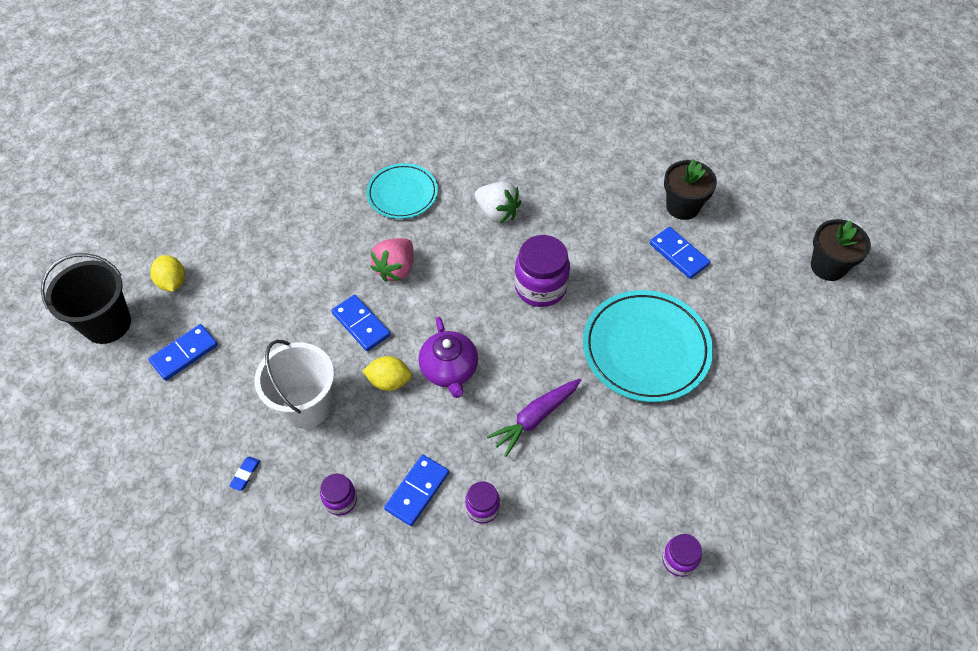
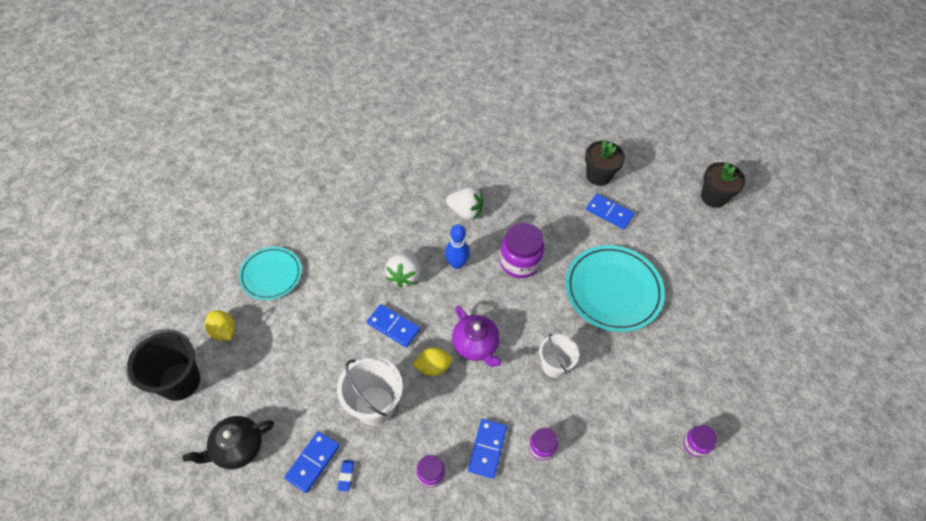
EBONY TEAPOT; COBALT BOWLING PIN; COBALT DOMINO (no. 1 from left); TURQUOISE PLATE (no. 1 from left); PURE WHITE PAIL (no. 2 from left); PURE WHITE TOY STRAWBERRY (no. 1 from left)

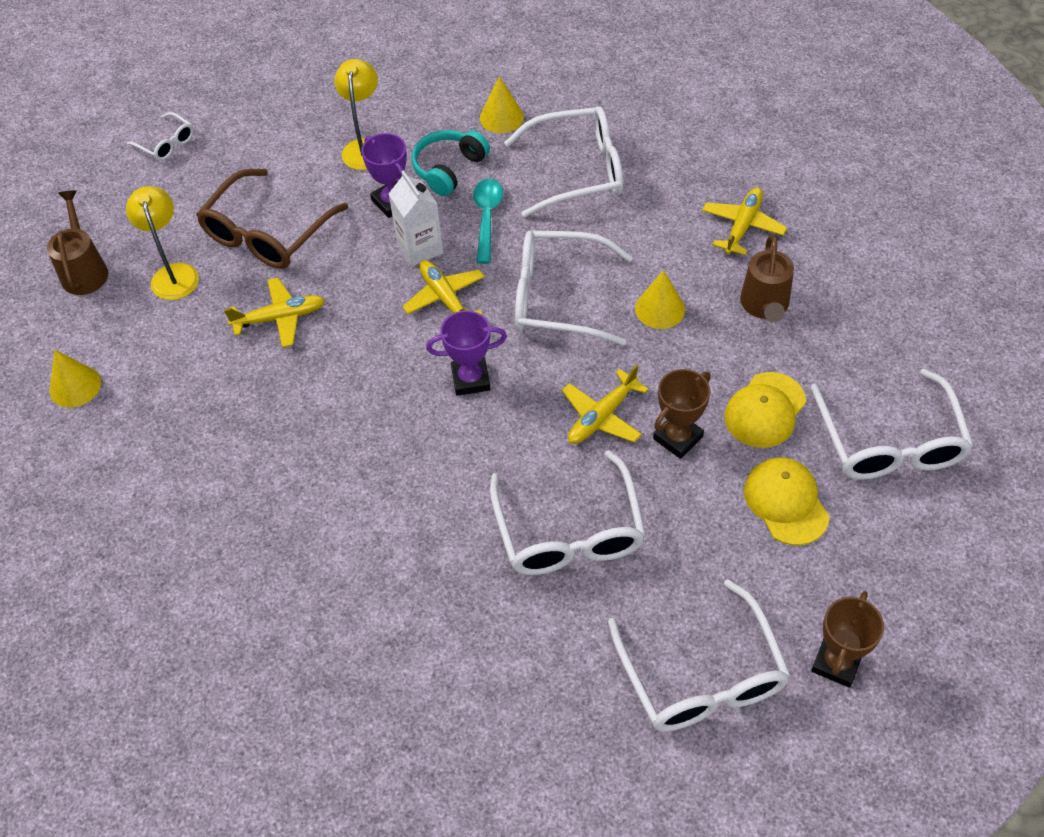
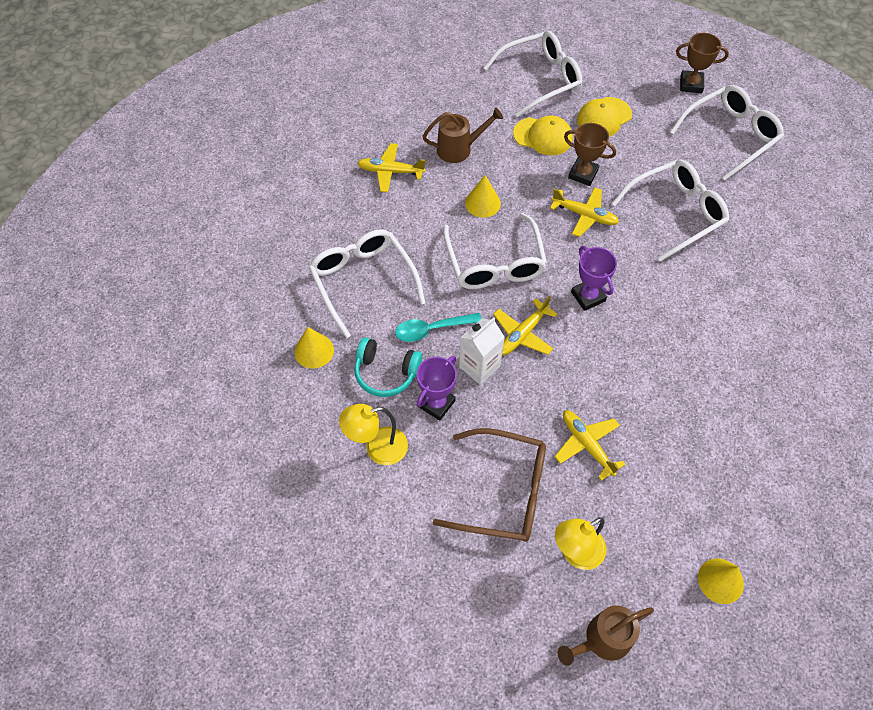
PURE WHITE SPECTACLES (no. 1 from left in the first image)

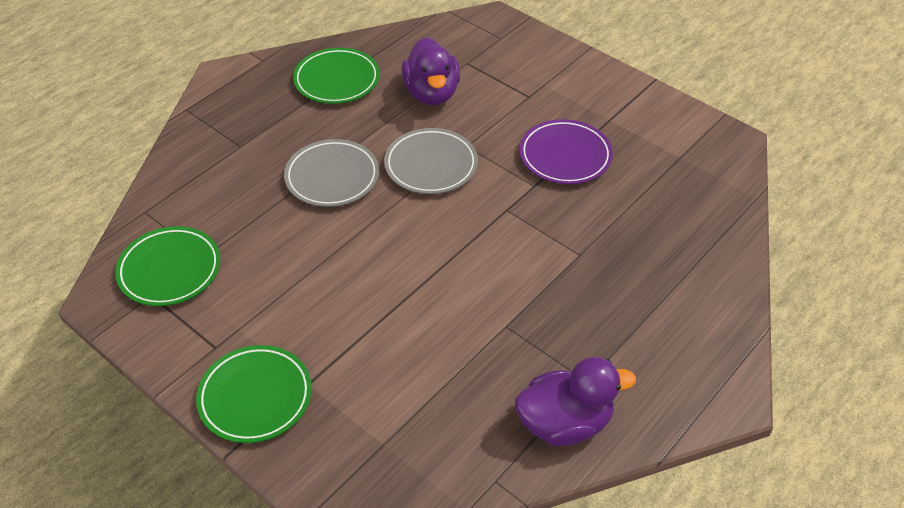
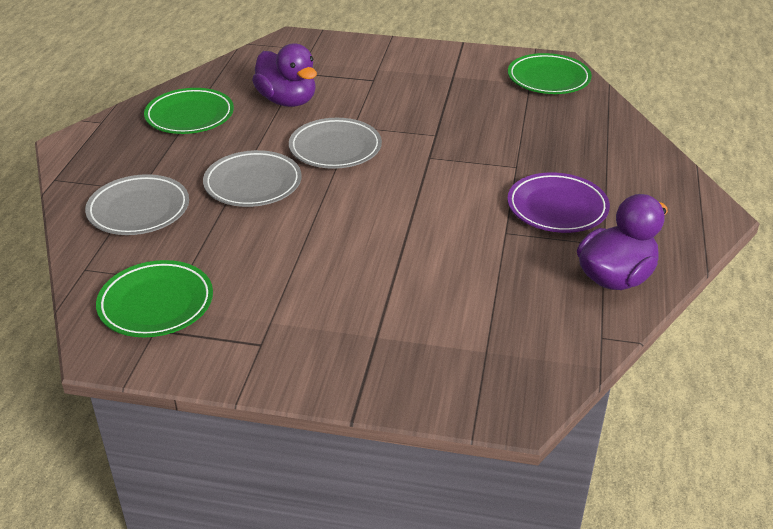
GREY PLATE (no. 1 from left); EMERALD PLATE (no. 3 from left); VIOLET PLATE

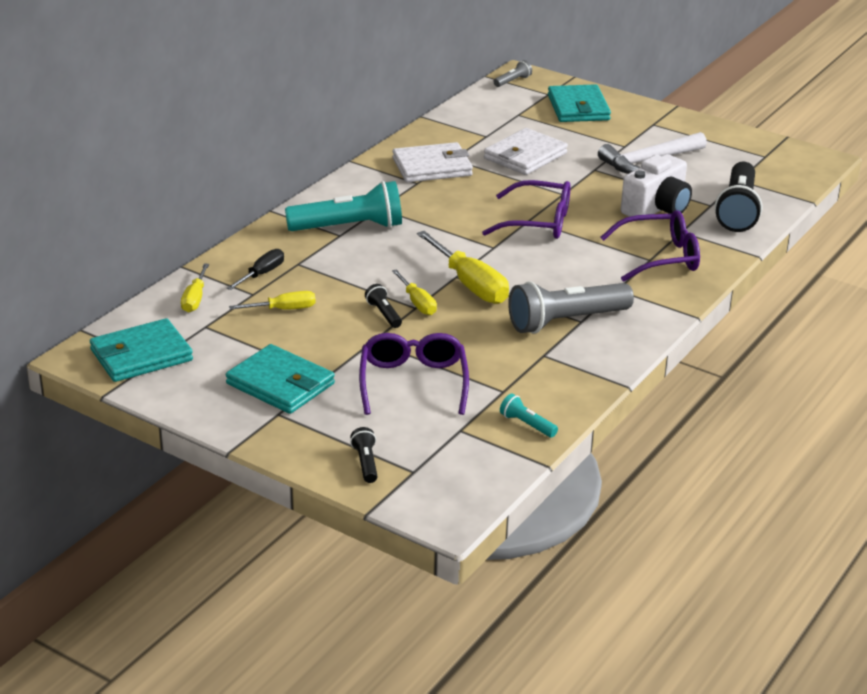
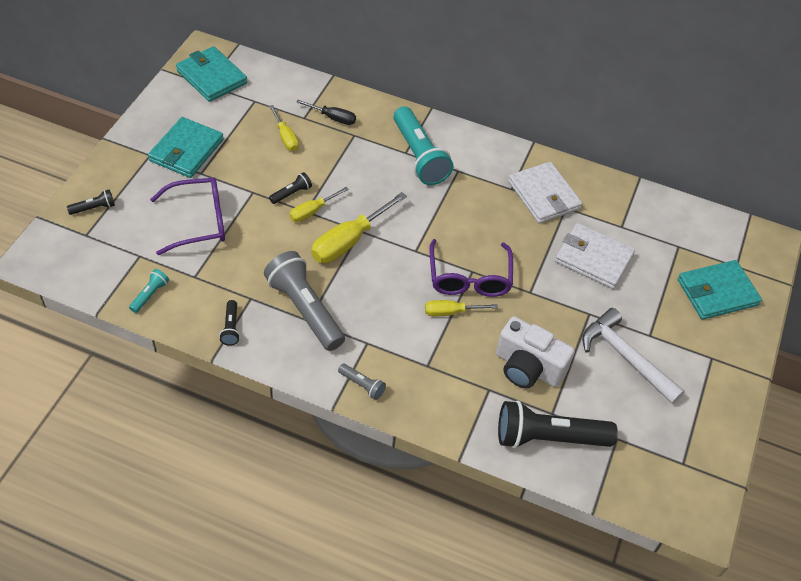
VIOLET SPECTACLES (no. 3 from left in the first image); EBONY TORCH (no. 2 from left); BRIGHT YELLOW FLAT SCREWDRIVER (no. 4 from left); GREY TORCH (no. 2 from left)

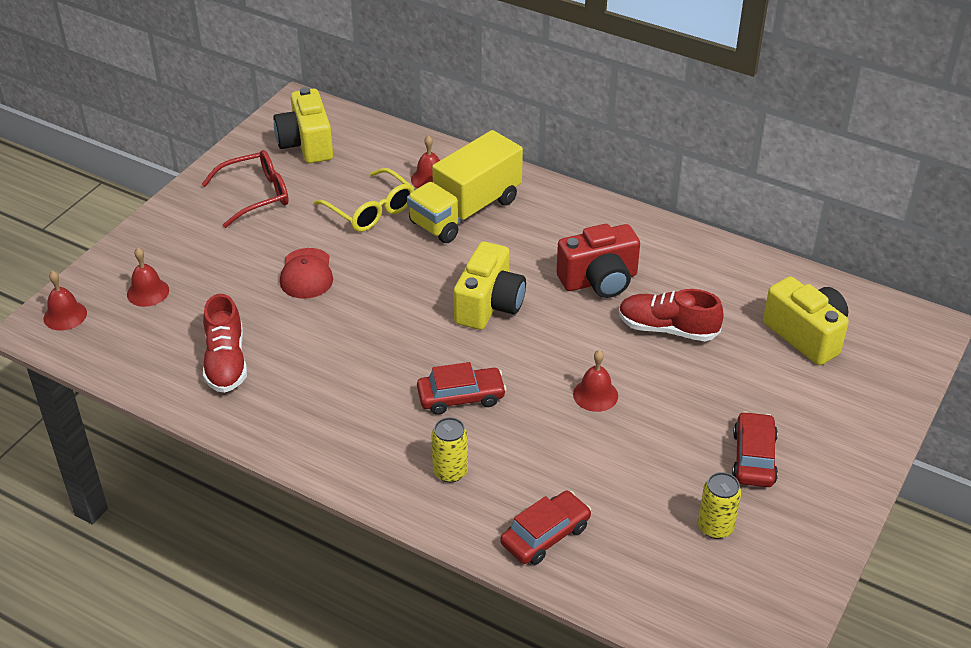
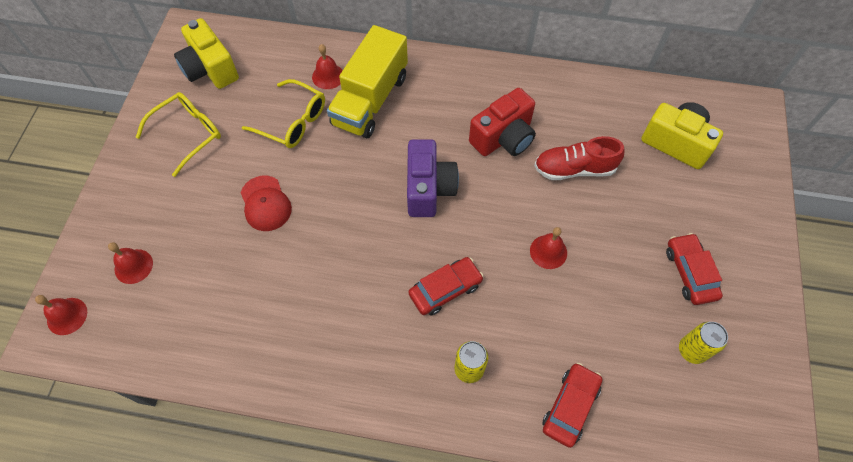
SCARLET LACE-UP SHOE (no. 1 from left in the first image); BRIGHT YELLOW SPECTACLES (no. 1 from left); VIOLET COMPACT CAMERA

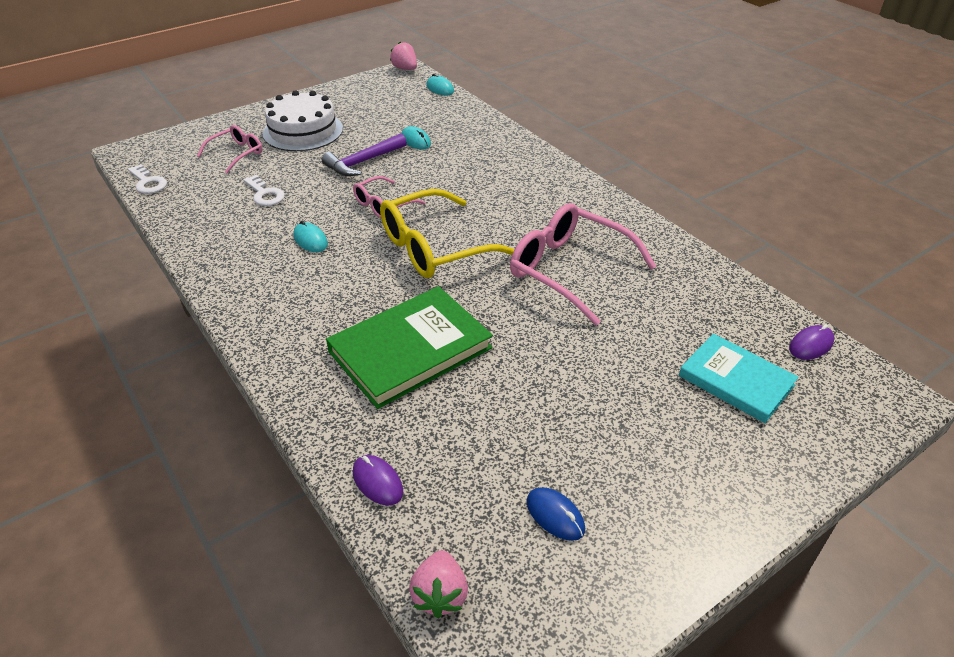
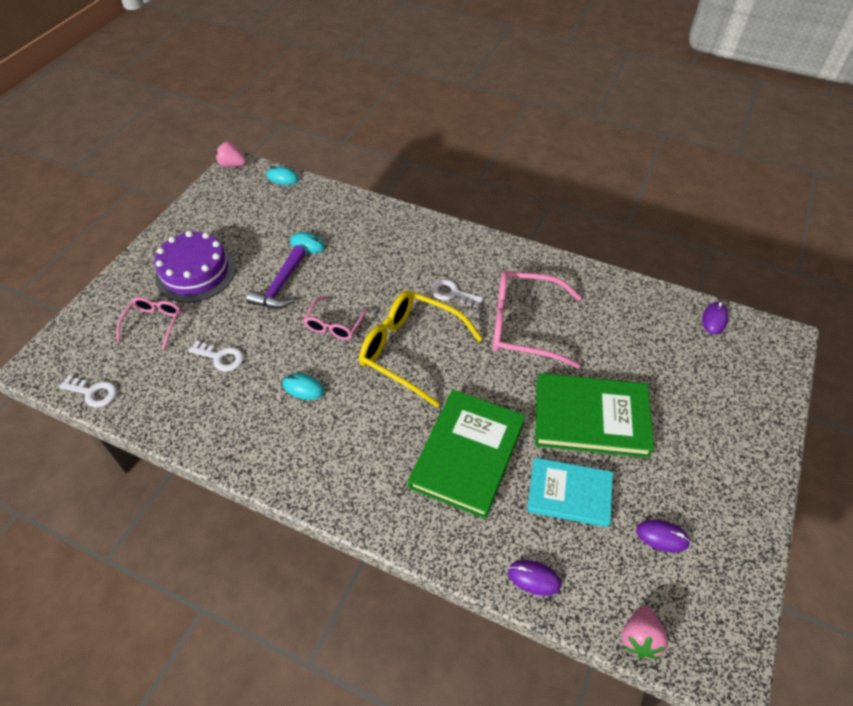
PURE WHITE LATCHKEY (no. 3 from left); EMERALD BOOK (no. 2 from left); TURQUOISE BOOK; VIOLET LAYER CAKE; VIOLET PC MOUSE (no. 2 from left); BRIGHT YELLOW SPECTACLES; ROSY TOY STRAWBERRY (no. 2 from left)

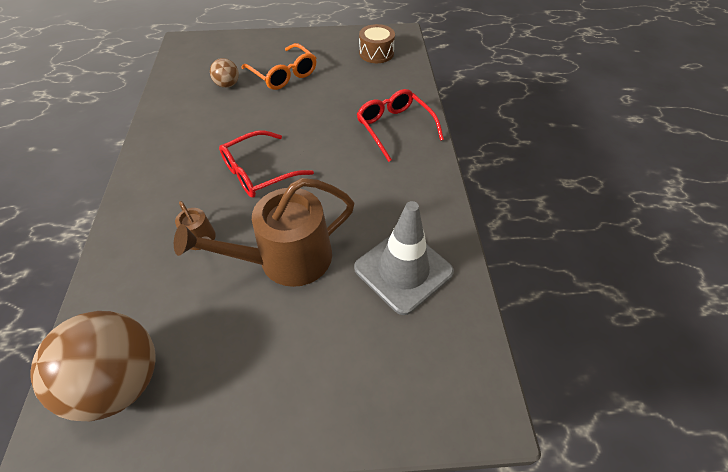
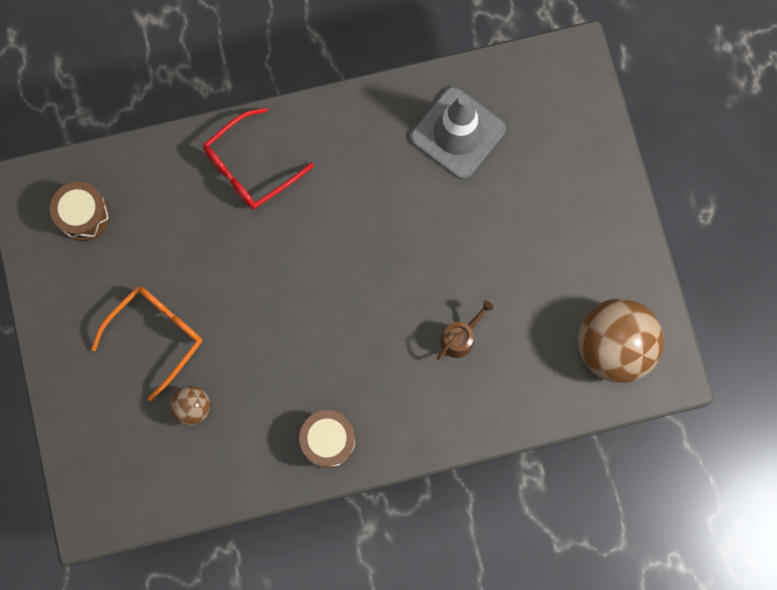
DARK BROWN WATERING CAN (no. 2 from left in the first image); SCARLET SPECTACLES (no. 1 from left in the first image); DARK BROWN SNARE DRUM (no. 2 from left)

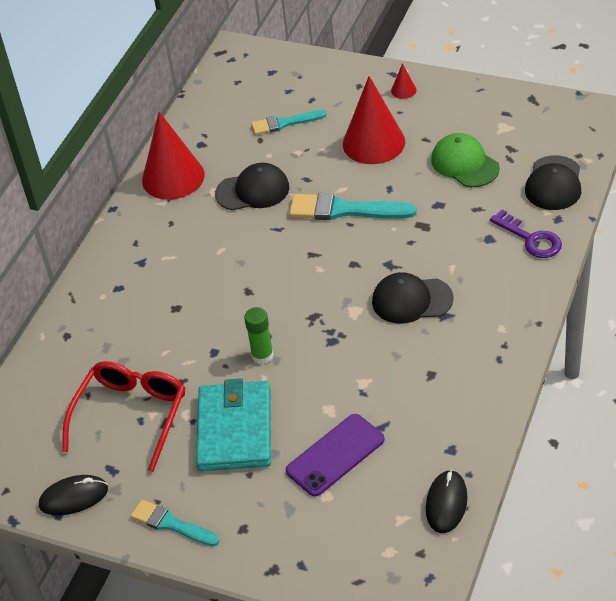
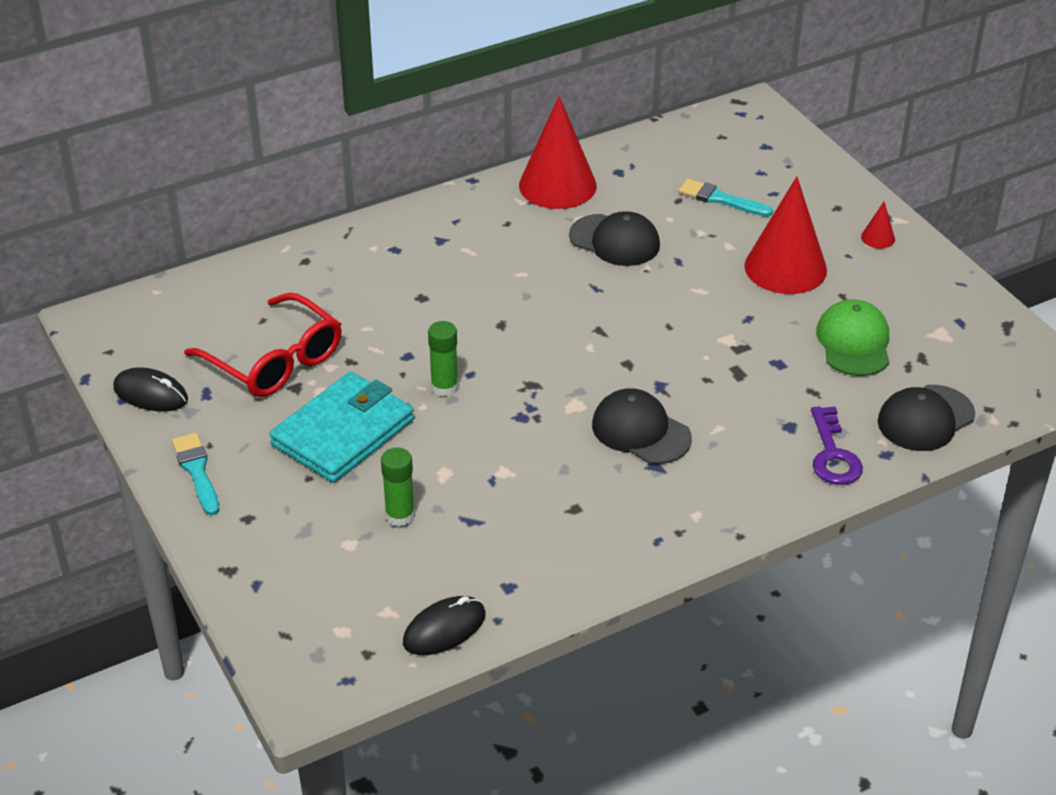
TURQUOISE PAINT BRUSH (no. 3 from left in the first image); EMERALD STICK OF GLUE (no. 1 from left); SCARLET SPECTACLES

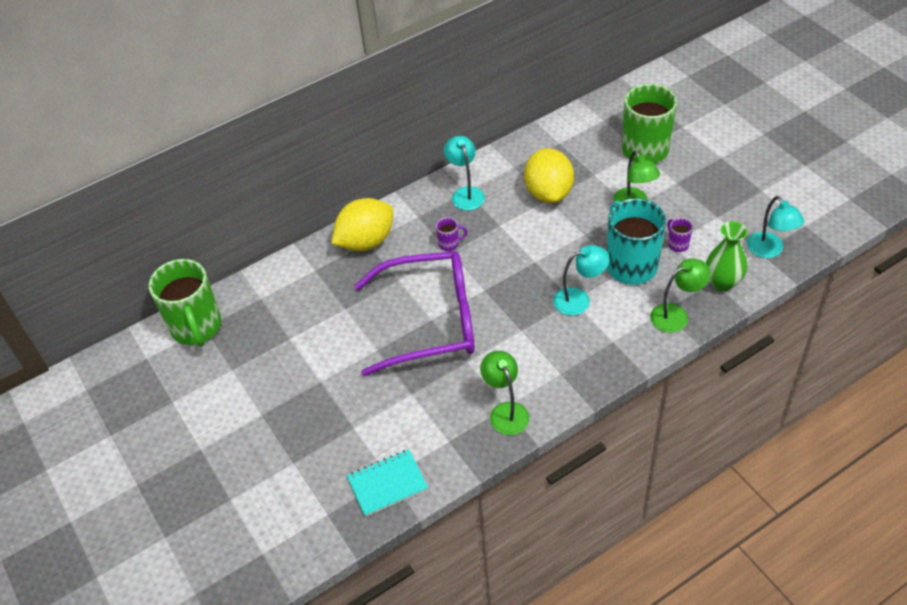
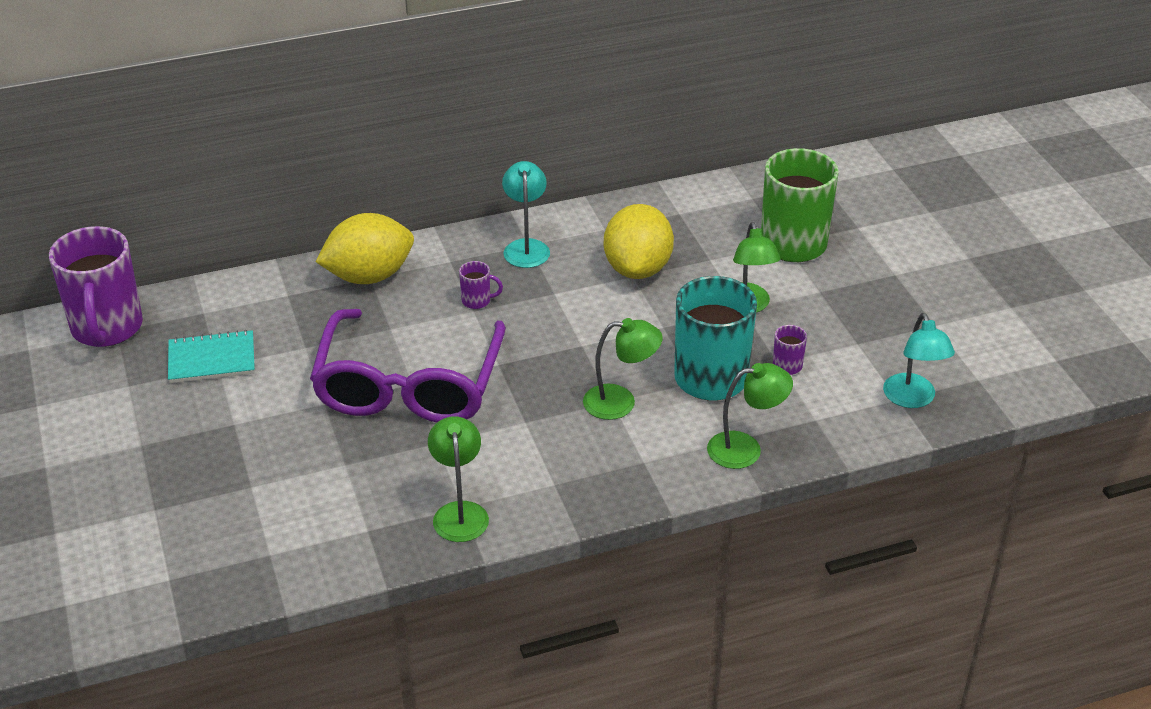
EMERALD VASE; TURQUOISE NOTEBOOK; VIOLET MUG (no. 1 from left); EMERALD LAMP (no. 2 from left); VIOLET SPECTACLES

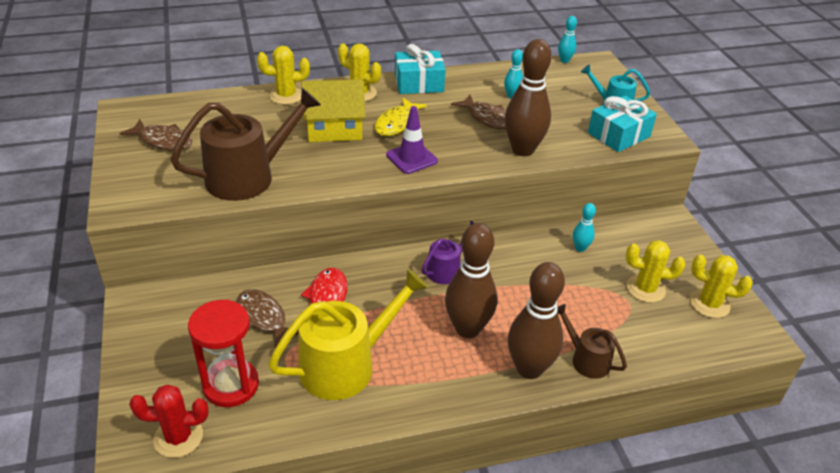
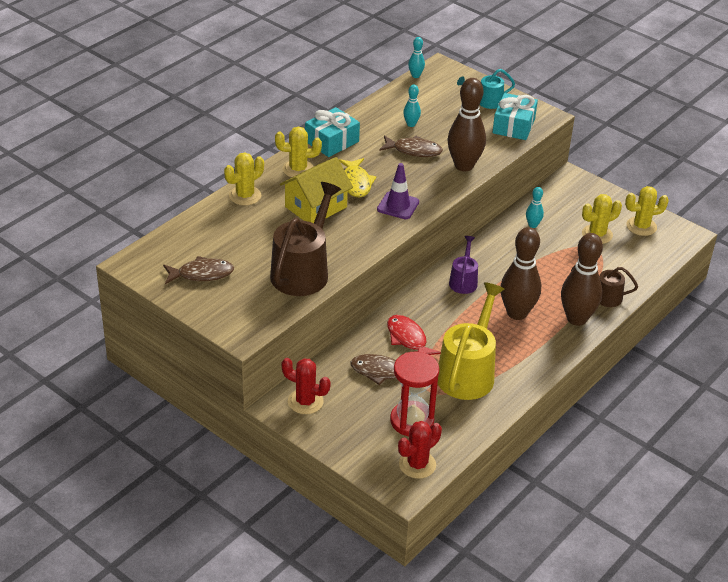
SCARLET PRICKLY PLANT (no. 1 from left)

